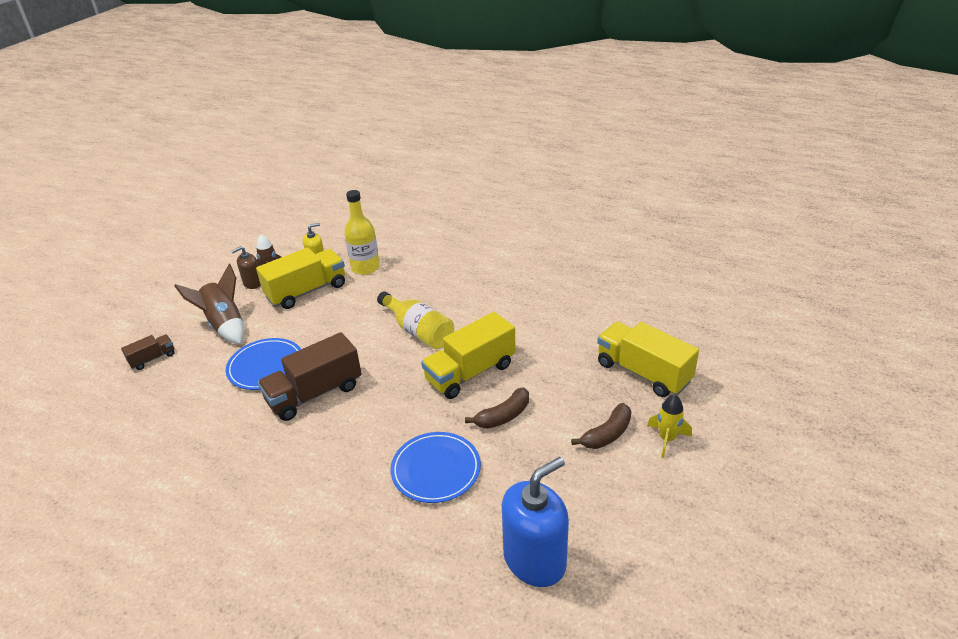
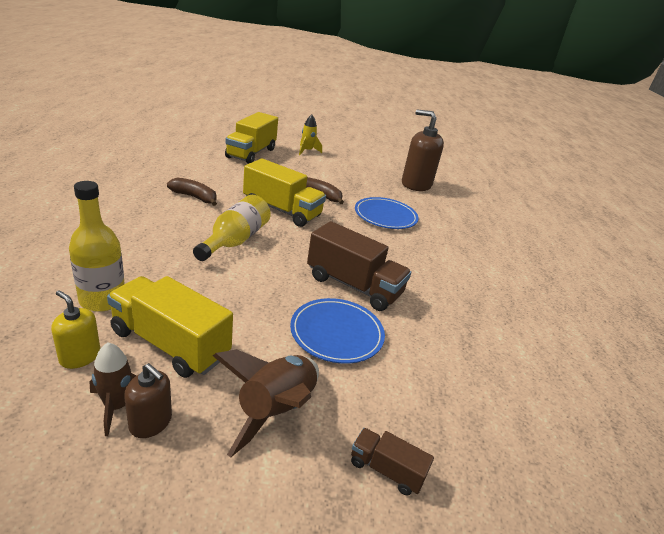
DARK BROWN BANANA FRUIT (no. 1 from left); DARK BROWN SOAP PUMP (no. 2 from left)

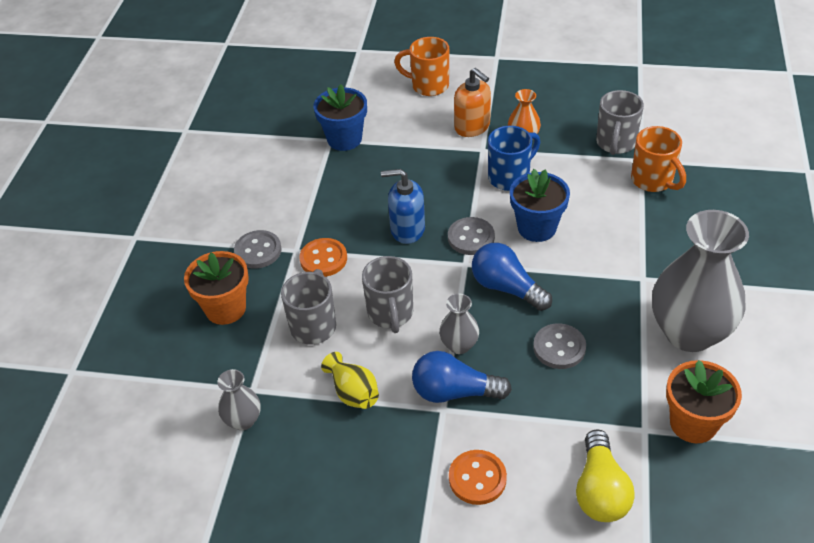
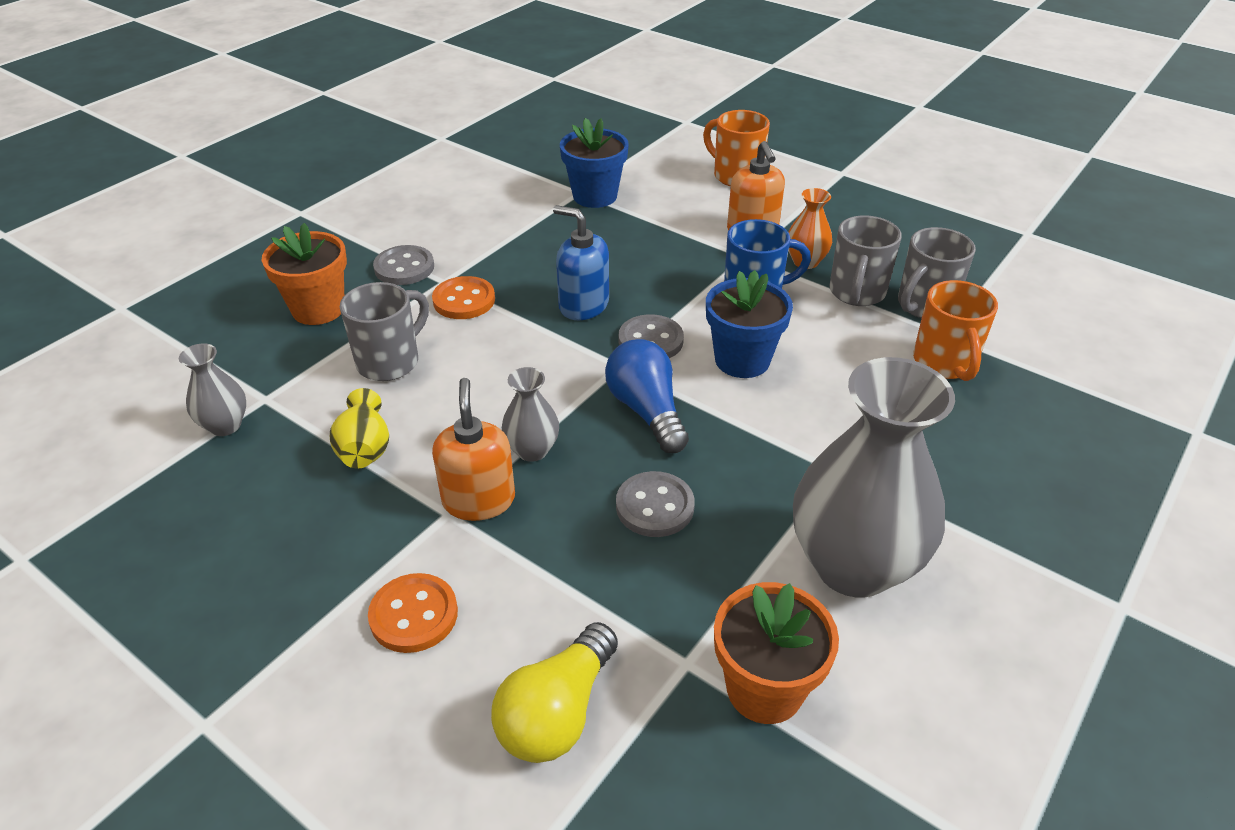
GREY MUG (no. 2 from left); ORANGE-COLOURED SOAP PUMP (no. 1 from left)

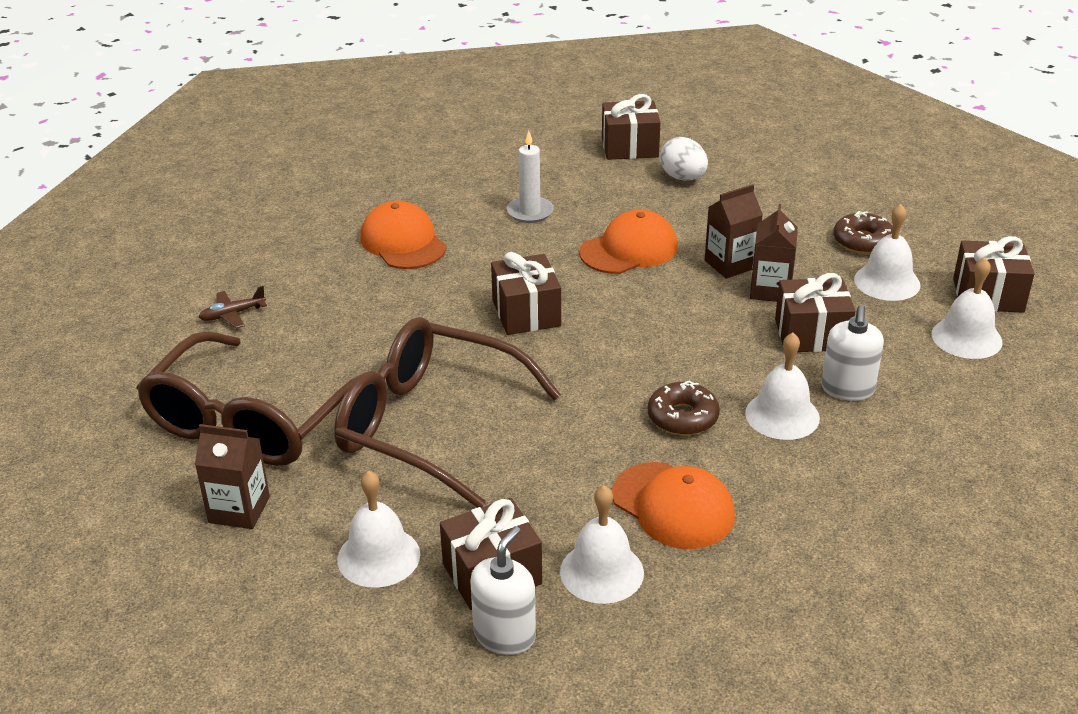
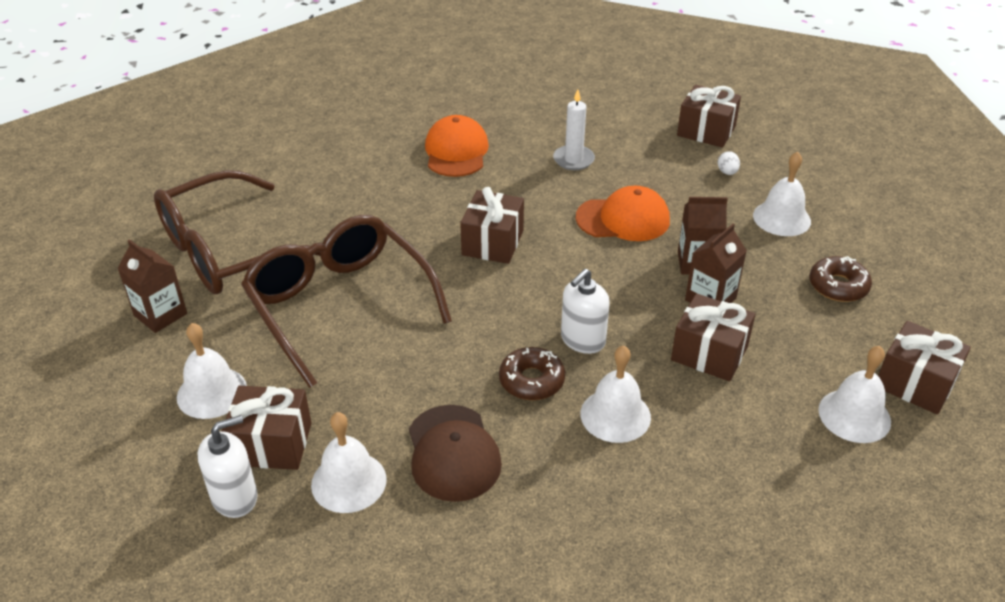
DARK BROWN PLANE; PURE WHITE SOAP PUMP (no. 2 from left); PURE WHITE SCHOOL BELL (no. 4 from left); DARK BROWN CAP; PURE WHITE TOY EGG

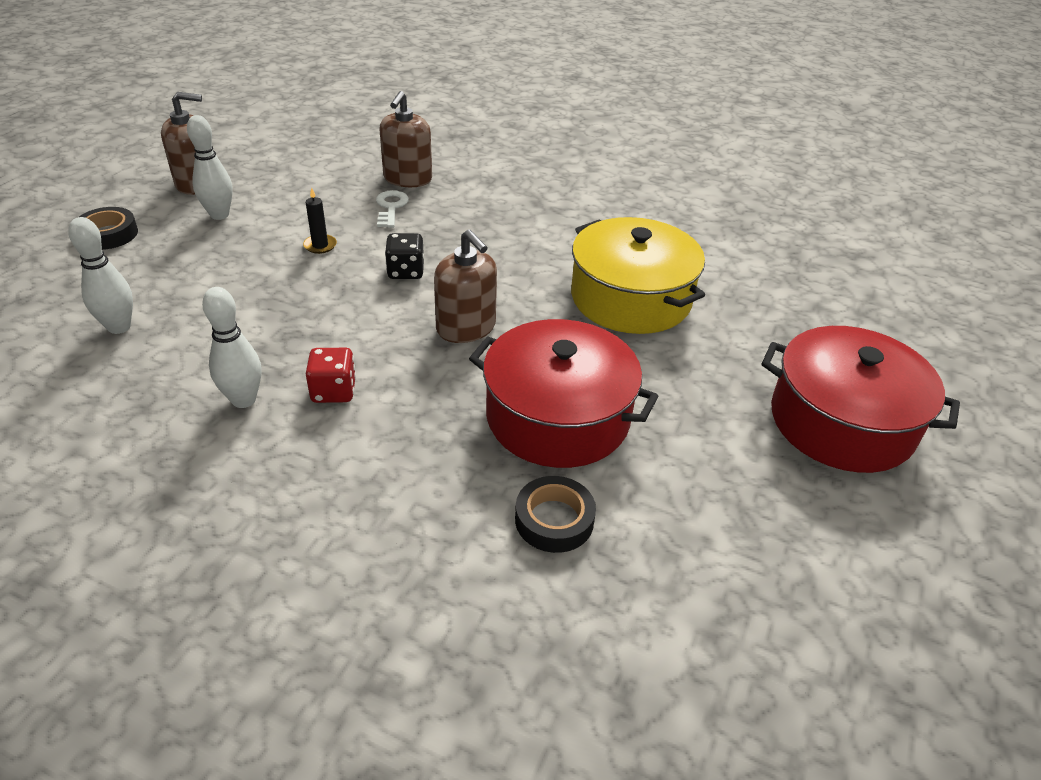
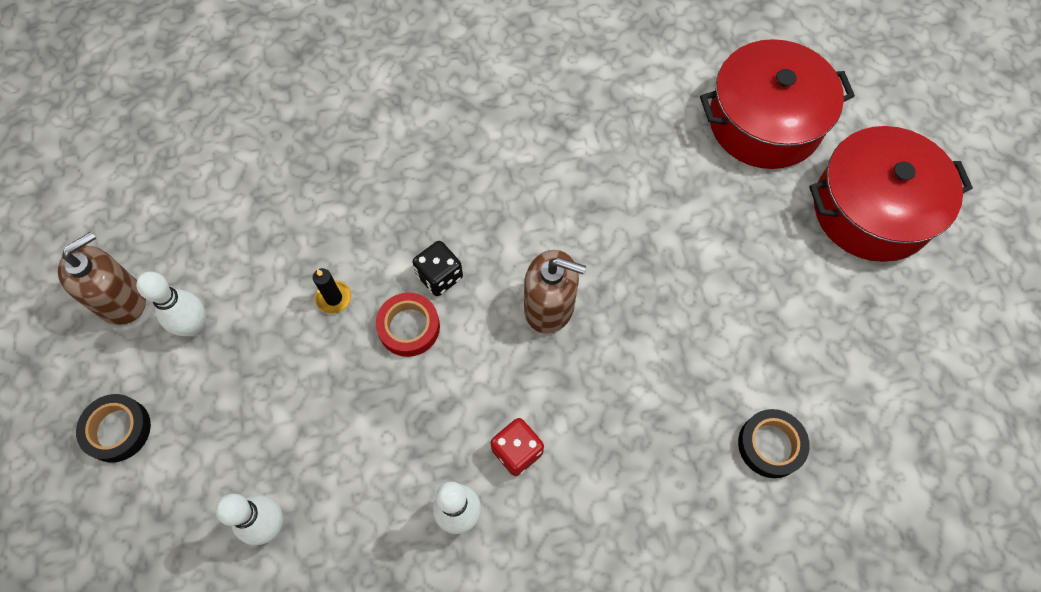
PURE WHITE LATCHKEY; DARK BROWN SOAP PUMP (no. 2 from left in the first image); BRIGHT YELLOW STOCKPOT; SCARLET ROLL OF TAPE; SCARLET STOCKPOT (no. 1 from left)

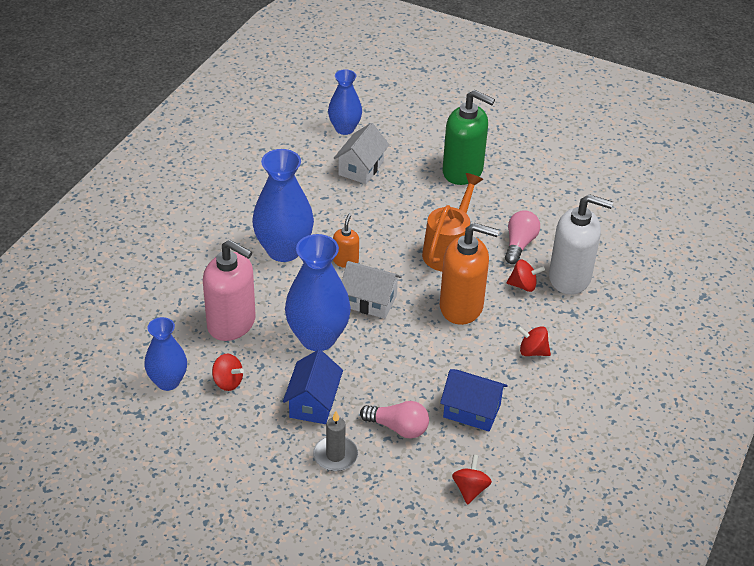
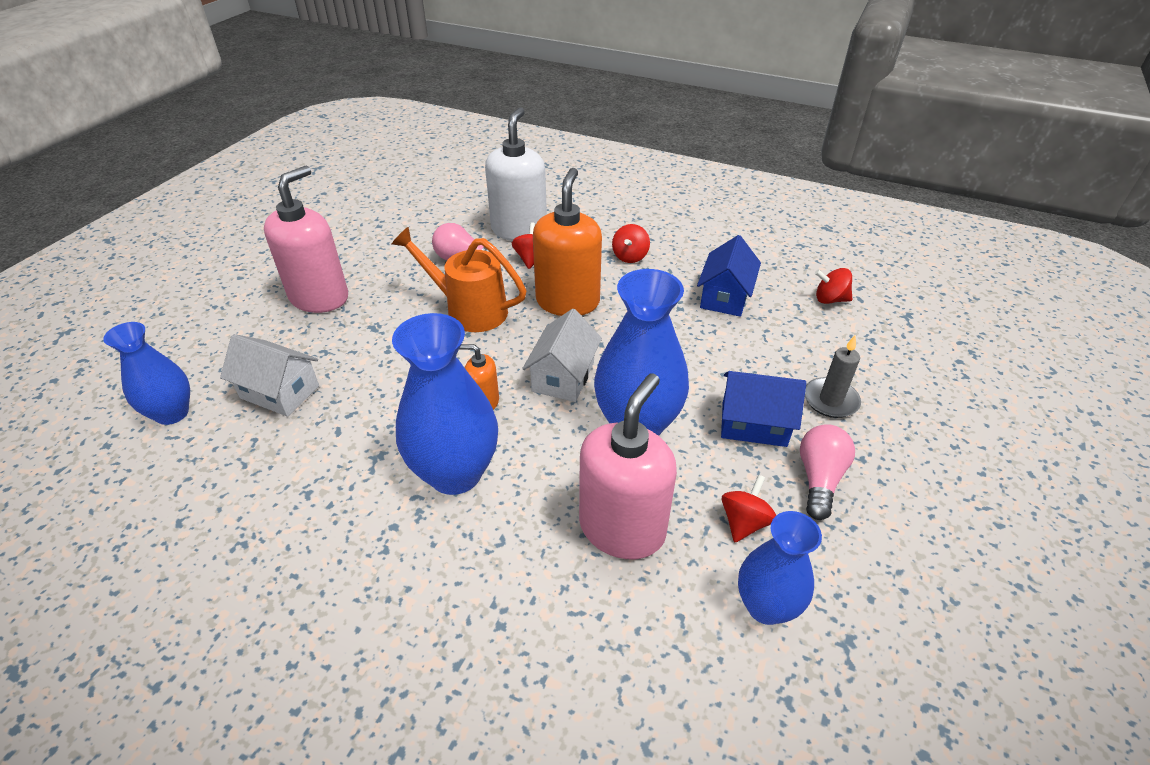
ROSY LIGHTBULB (no. 2 from left); ROSY SOAP PUMP (no. 1 from left)

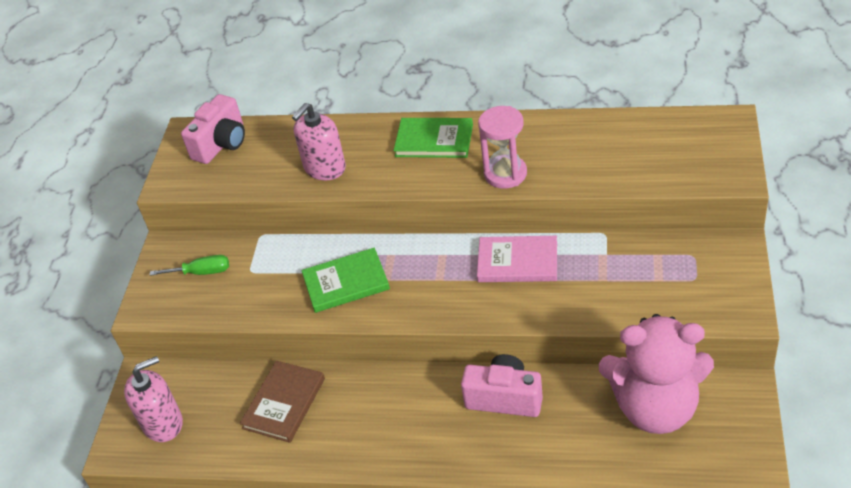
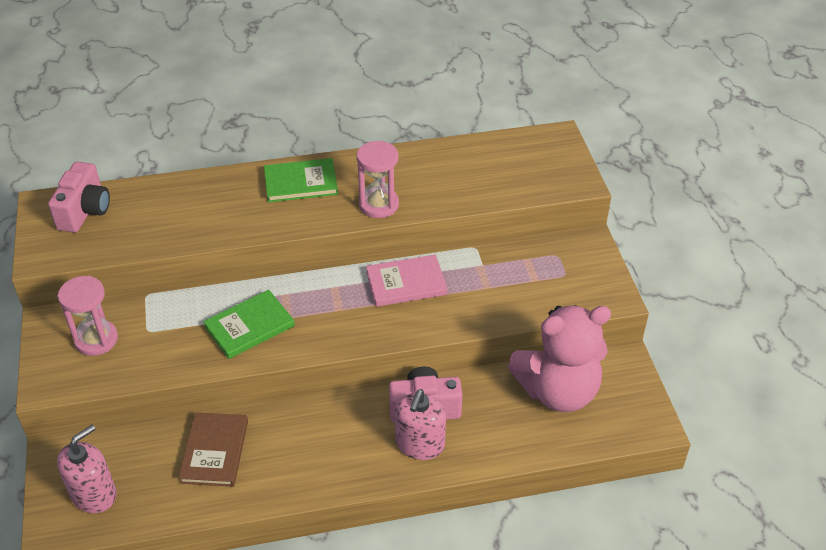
ROSY SOAP PUMP (no. 2 from left); ROSY SANDGLASS (no. 1 from left)

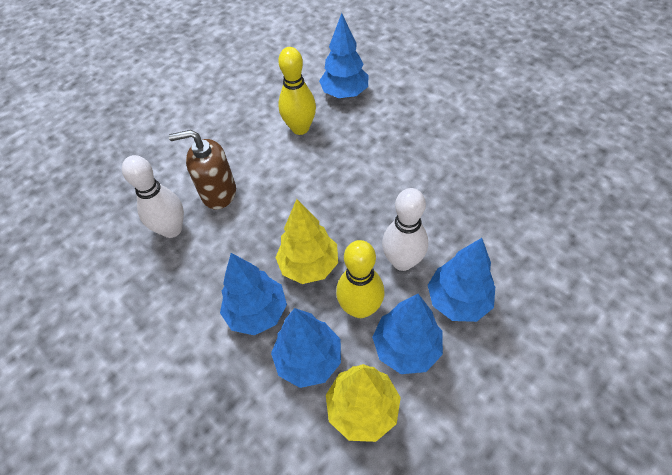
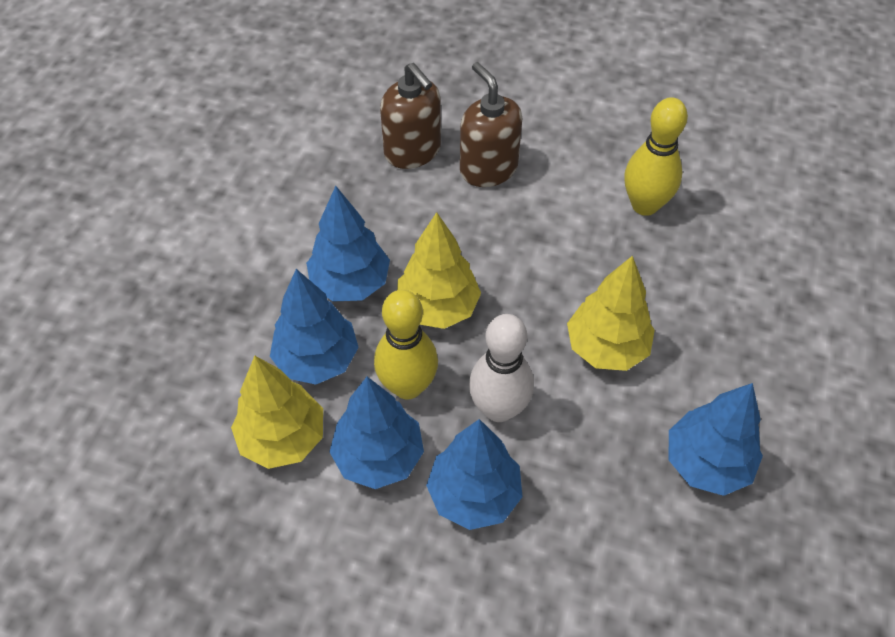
BRIGHT YELLOW TREE (no. 3 from left); COBALT TREE (no. 5 from left); DARK BROWN SOAP PUMP (no. 1 from left)

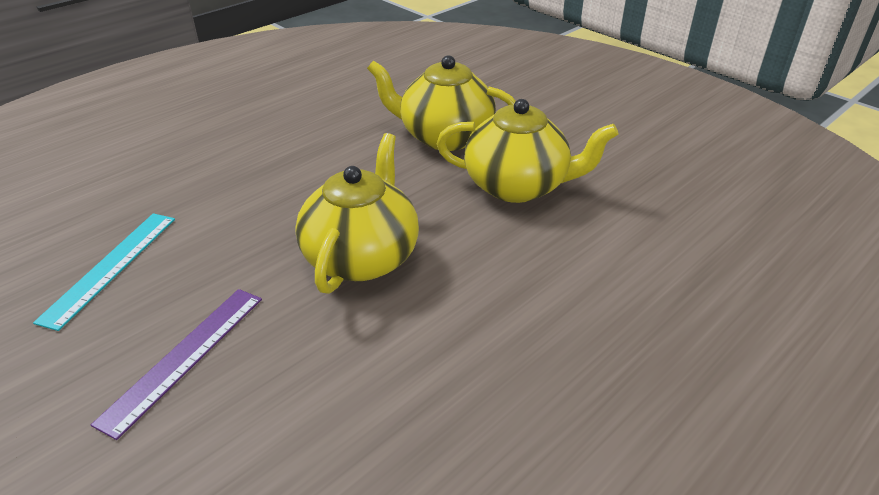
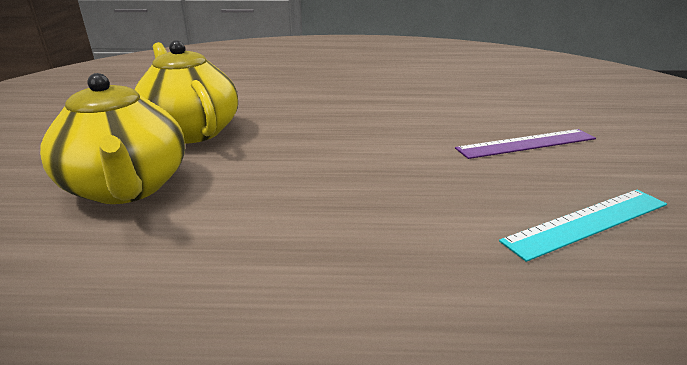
BRIGHT YELLOW TEAPOT (no. 1 from left in the first image)

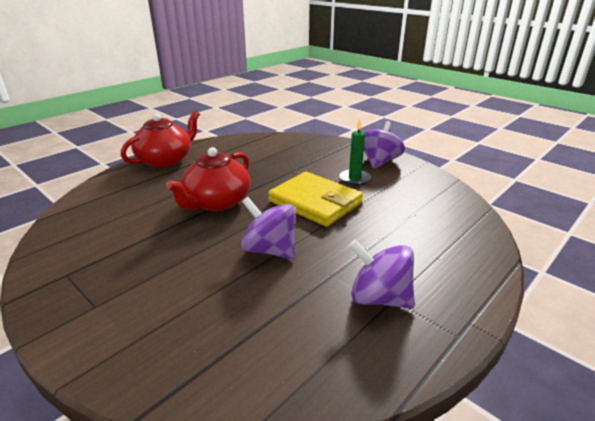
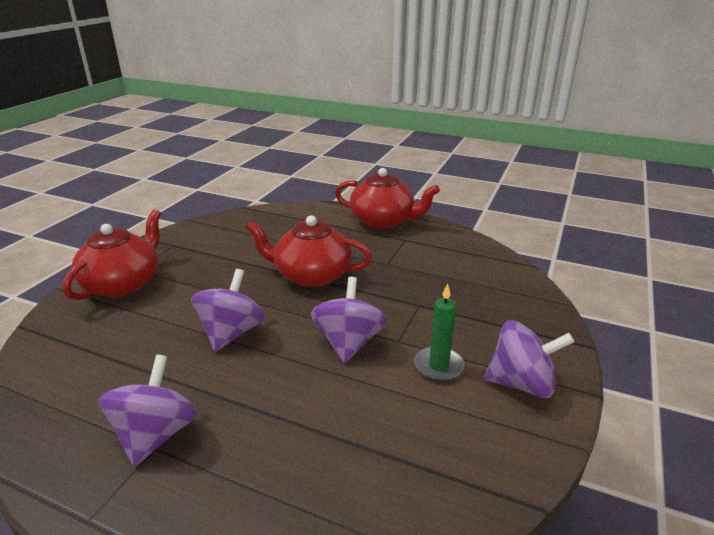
SCARLET TEAPOT (no. 1 from left); VIOLET SPINNING TOP (no. 3 from left)

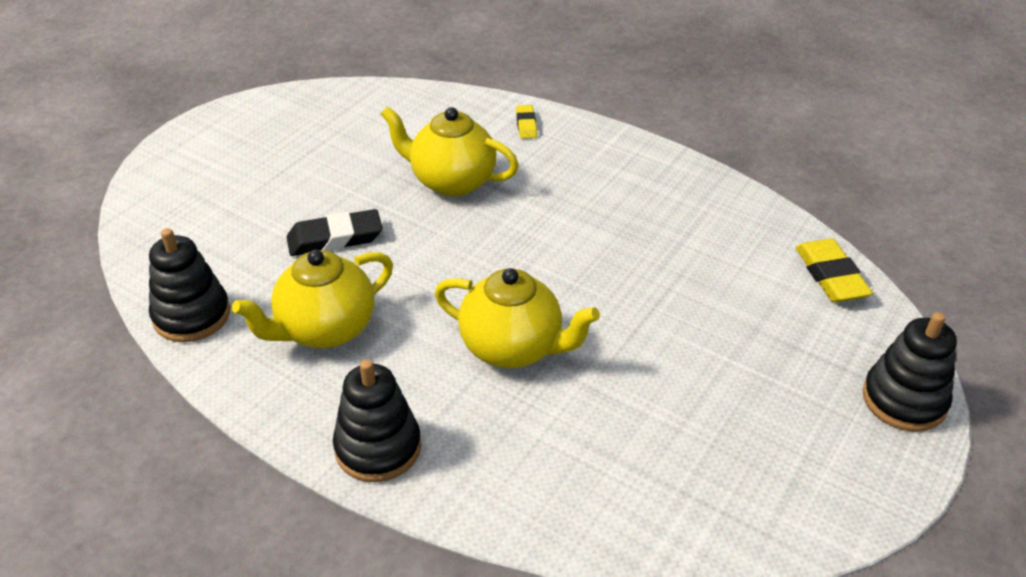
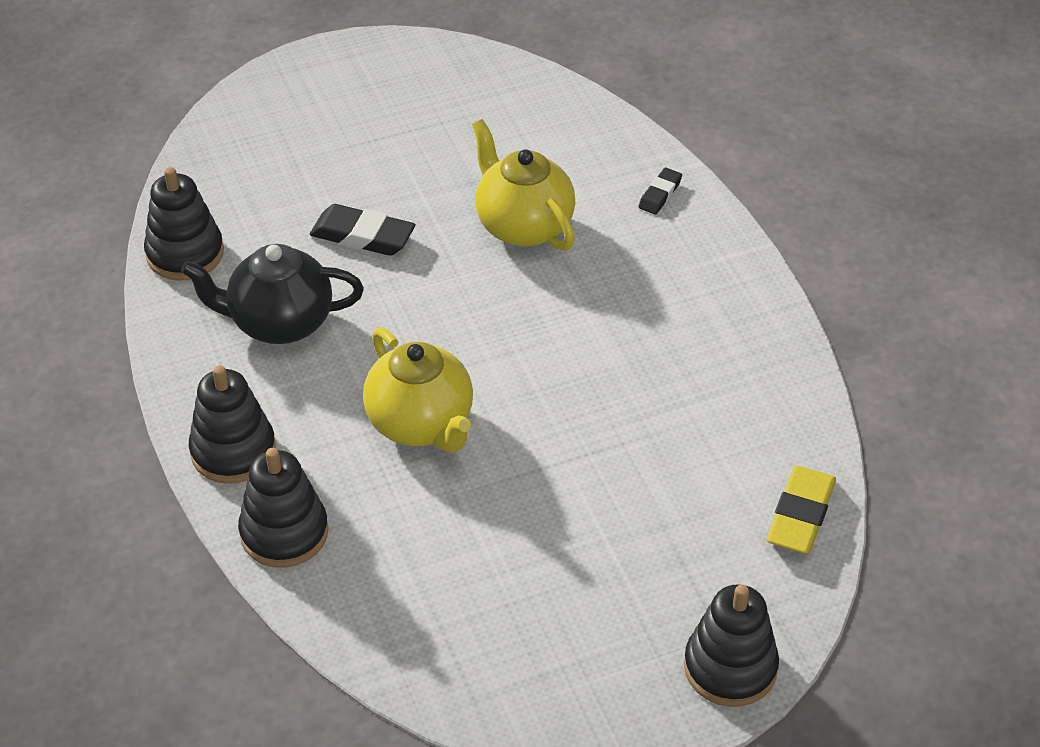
EBONY RING STACKER (no. 3 from left); EBONY TEAPOT; EBONY PENCIL ERASER (no. 2 from left)

